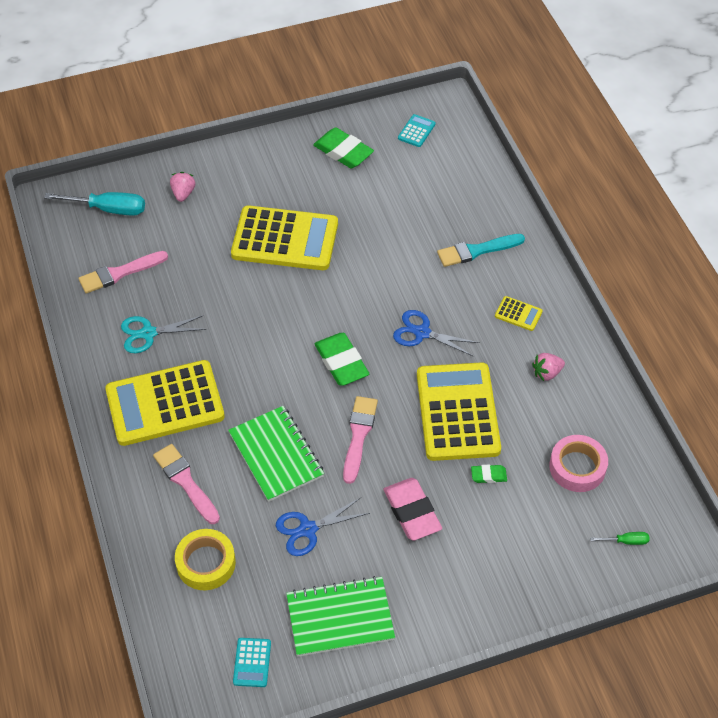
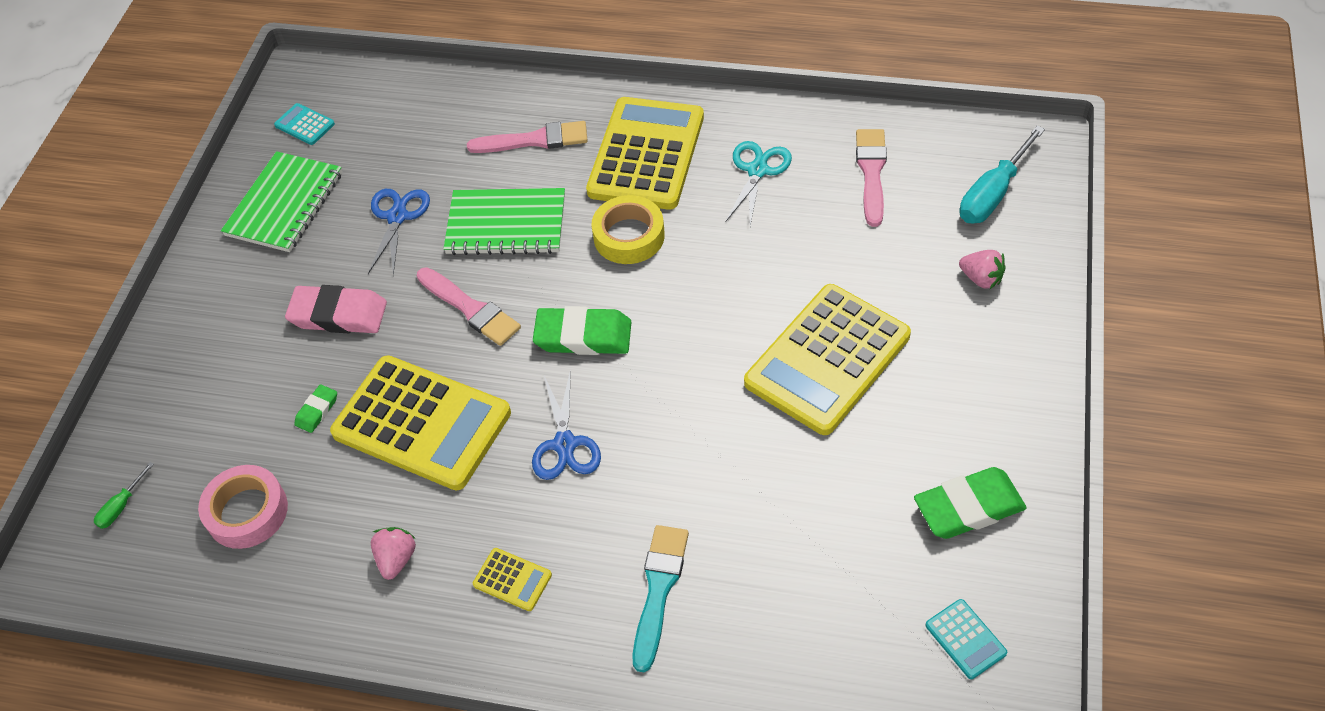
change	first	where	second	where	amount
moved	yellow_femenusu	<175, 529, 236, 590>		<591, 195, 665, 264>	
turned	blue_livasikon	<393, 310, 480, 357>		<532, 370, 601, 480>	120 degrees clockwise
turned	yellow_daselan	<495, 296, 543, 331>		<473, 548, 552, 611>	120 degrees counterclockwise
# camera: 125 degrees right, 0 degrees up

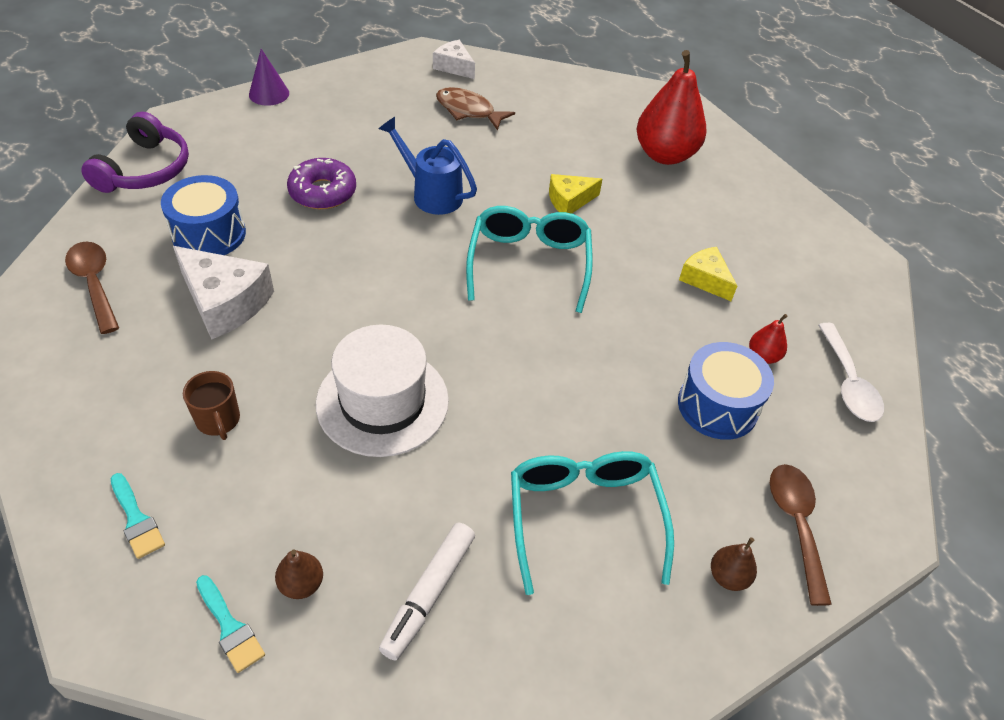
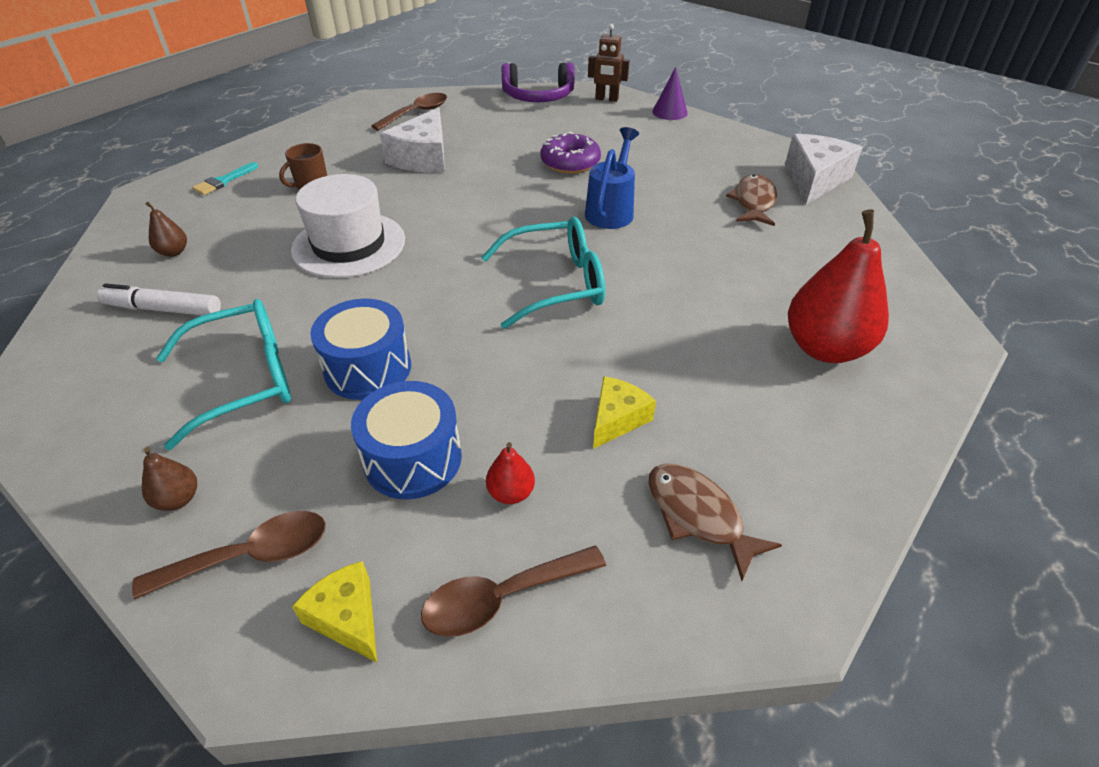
change	first	where	second	where	amount
removed	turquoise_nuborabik	<196, 575, 265, 673>			
added			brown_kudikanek	<588, 24, 630, 102>	
added			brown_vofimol	<649, 464, 782, 581>	
moved	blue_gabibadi	<161, 175, 246, 255>		<310, 299, 411, 400>	
moved	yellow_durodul	<549, 174, 602, 214>		<292, 561, 377, 663>	
recoloured	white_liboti	<818, 323, 884, 422>	brown_liboti	<421, 546, 606, 637>	
resized	white_durodul	<433, 40, 475, 79>		<785, 134, 863, 205>	x1.67
# camera: 75 degrees right, 5 degrees down

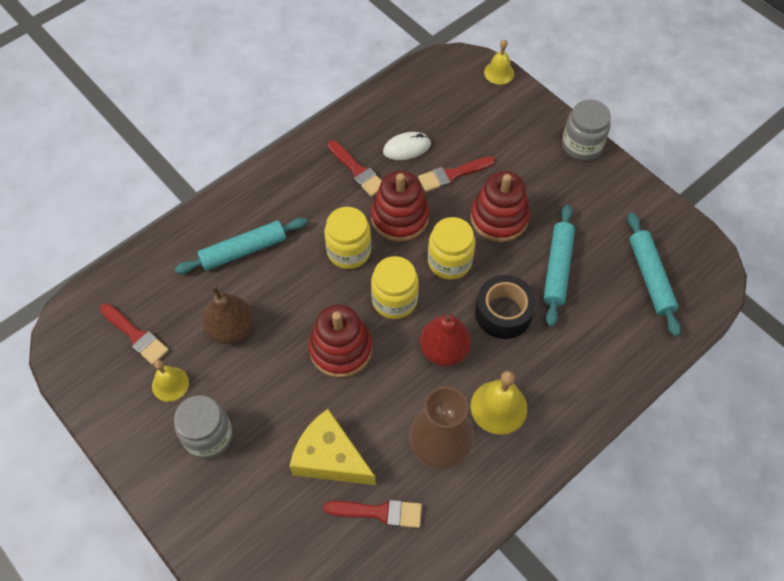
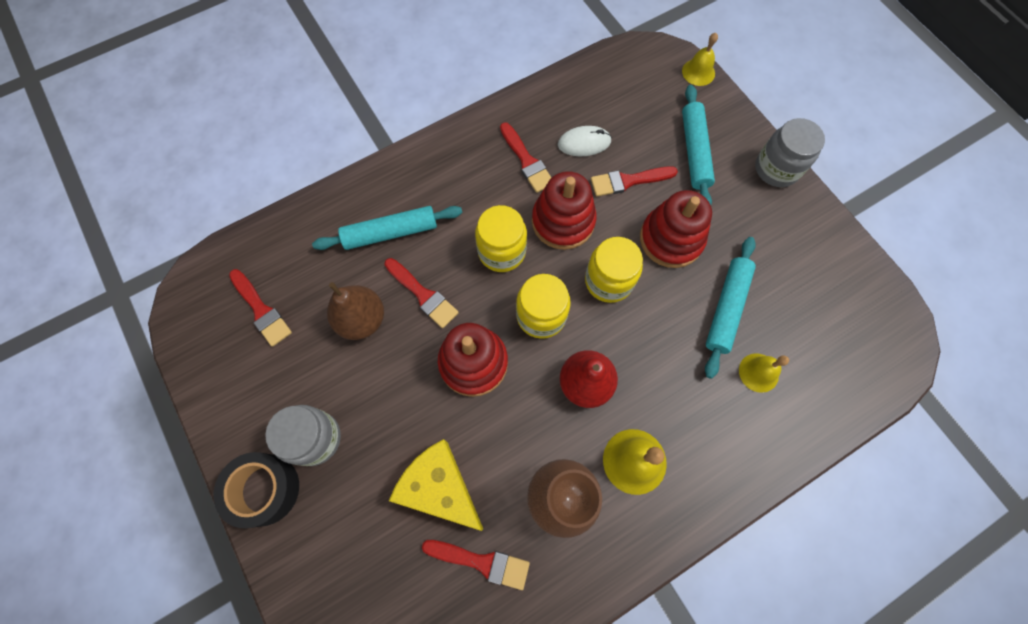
change	first	where	second	where	amount
added			red_nuborabik	<384, 258, 459, 328>	
moved	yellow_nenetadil	<152, 360, 189, 402>		<739, 353, 789, 393>	
moved	black_femenusu	<475, 275, 536, 339>		<213, 452, 299, 528>	
moved	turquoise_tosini	<628, 213, 681, 337>		<682, 85, 715, 205>	
# camera: 10 degrees right, 10 degrees up

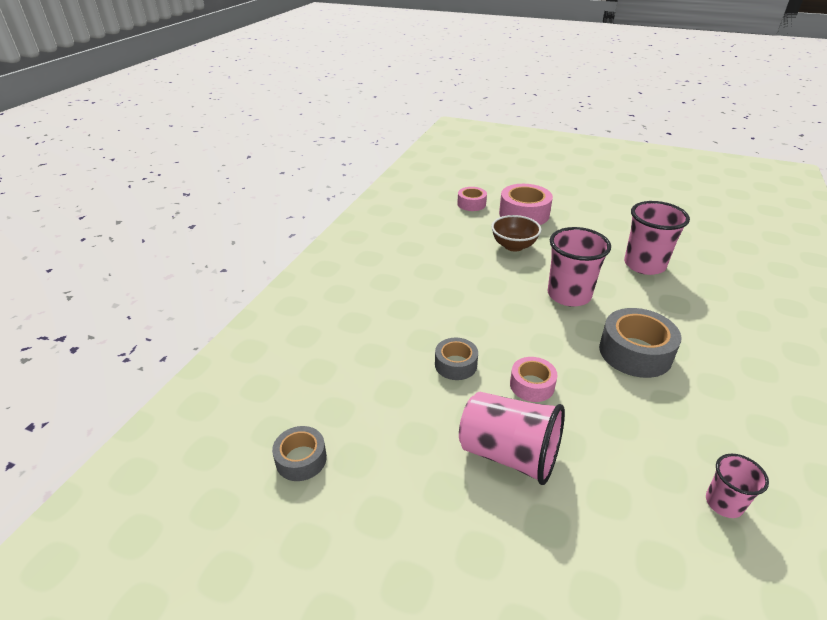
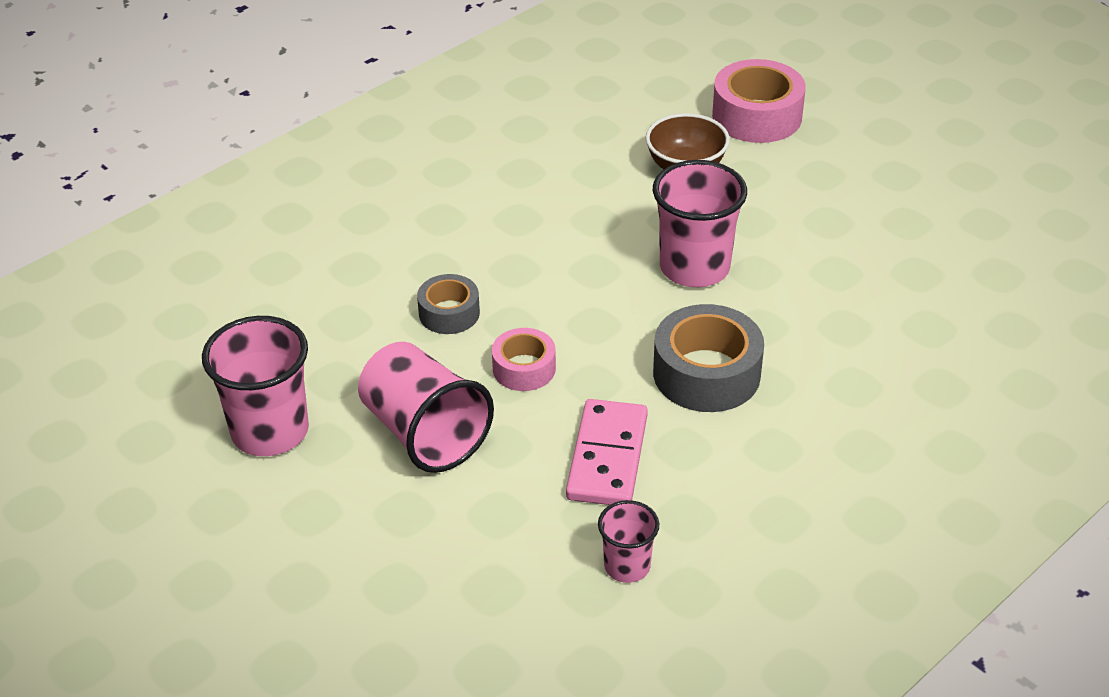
change	first	where	second	where	amount
removed	grey_femenusu	<272, 426, 327, 481>			
removed	pink_femenusu	<457, 187, 487, 211>			
added			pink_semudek	<566, 399, 648, 505>	
moved	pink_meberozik	<624, 201, 690, 275>		<202, 316, 309, 456>	
# camera: 25 degrees right, 5 degrees up

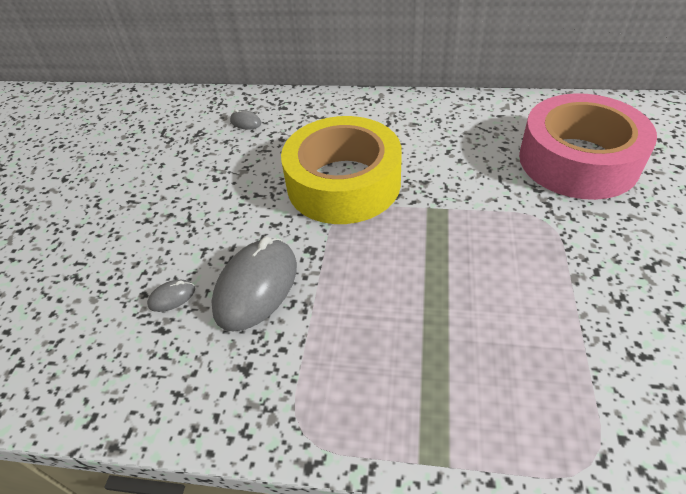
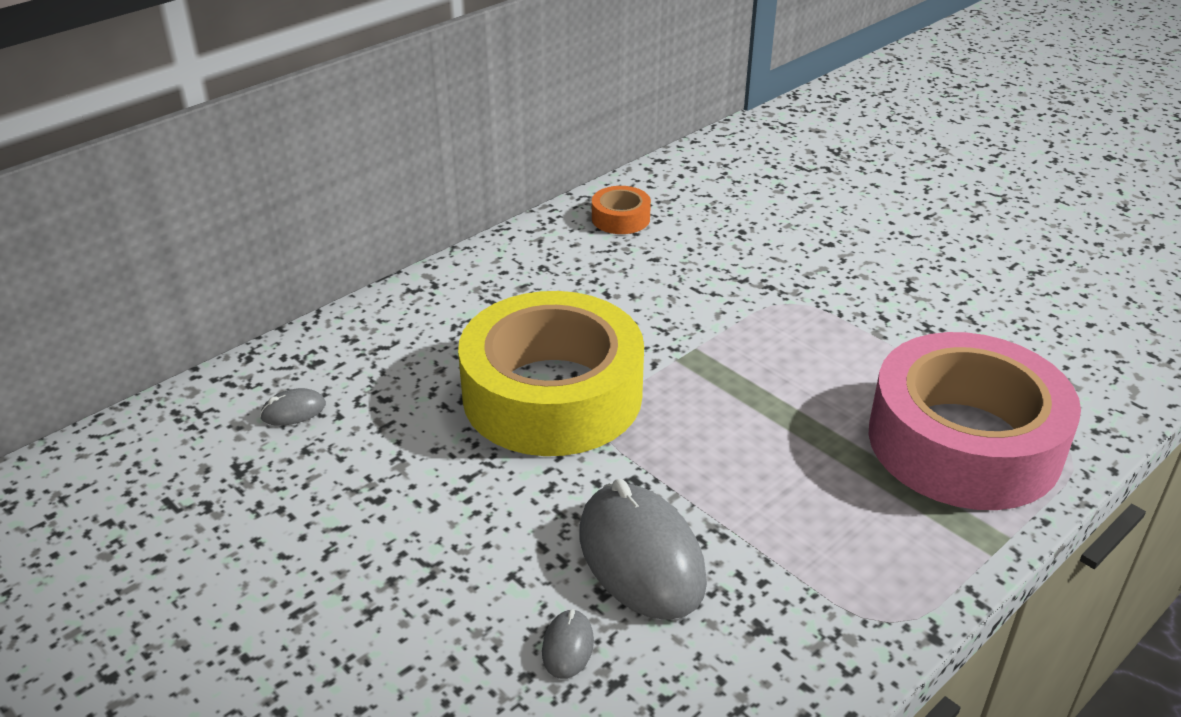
change	first	where	second	where	amount
added			orange_femenusu	<592, 186, 651, 234>	
moved	pink_femenusu	<519, 93, 657, 200>		<868, 332, 1081, 510>	
# camera: 55 degrees left, 10 degrees down

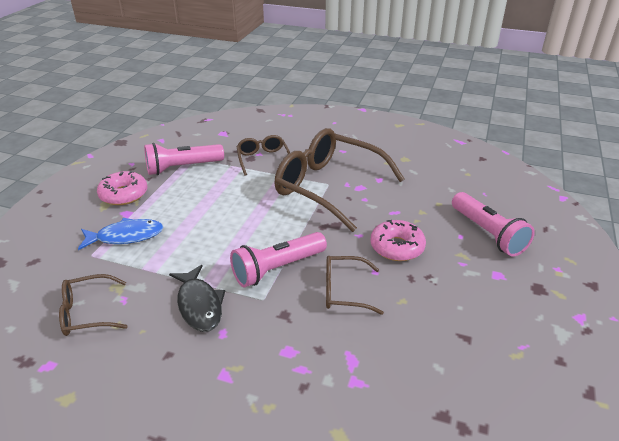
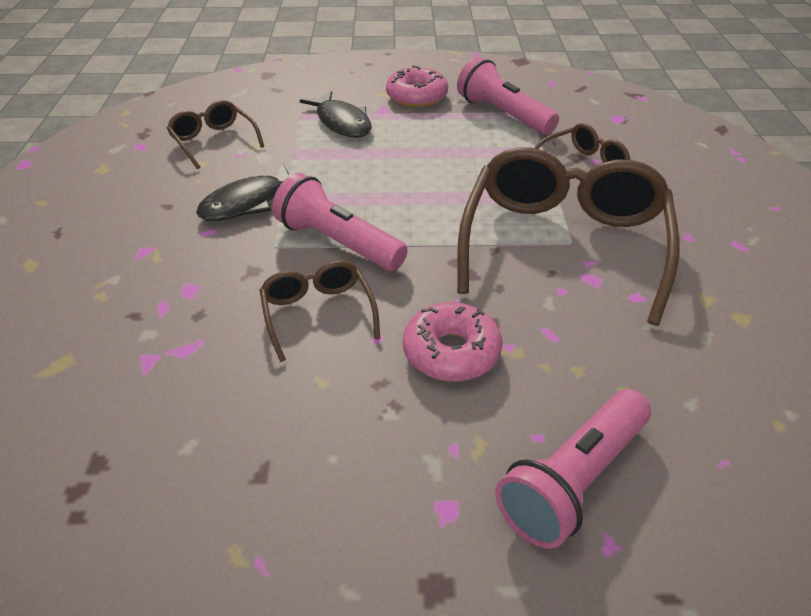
change	first	where	second	where	amount
recoloured	blue_vofimol	<78, 218, 163, 250>	black_vofimol	<300, 91, 372, 137>	
# camera: 70 degrees right, 5 degrees up

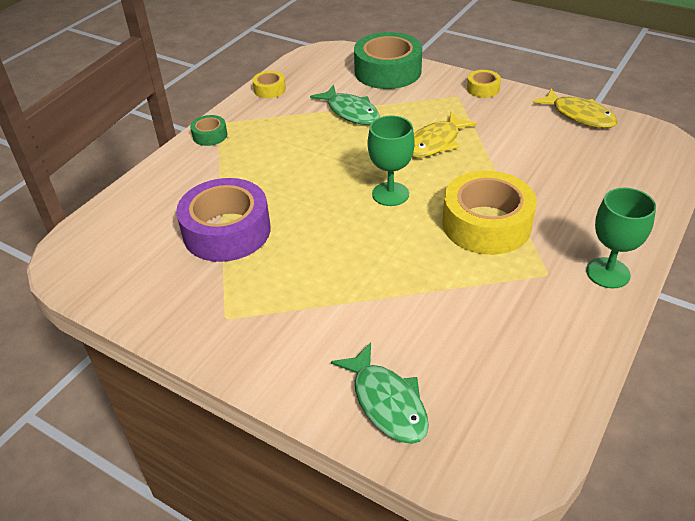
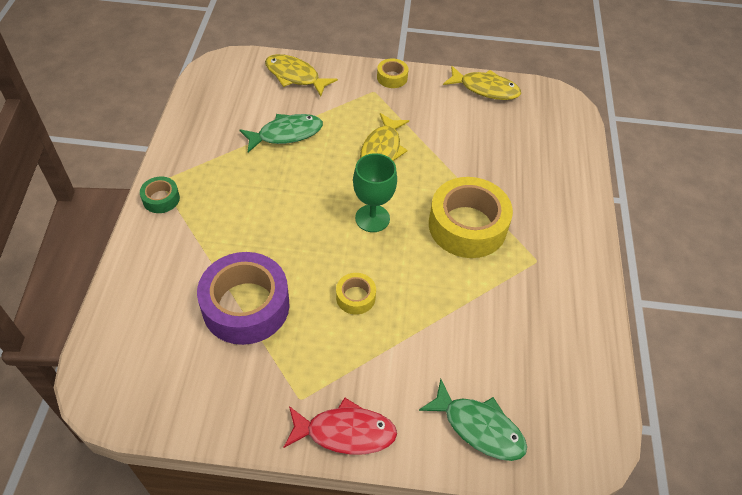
change	first	where	second	where	amount
removed	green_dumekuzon	<586, 188, 656, 288>			
added			red_vofimol	<283, 397, 397, 455>	
moved	yellow_femenusu	<252, 71, 286, 98>		<336, 273, 376, 315>	
replaced	green_femenusu	<354, 32, 422, 89>	yellow_vofimol	<265, 54, 338, 96>	
turned	green_vofimol	<310, 85, 380, 125>		<239, 114, 323, 152>	45 degrees counterclockwise
# camera: 30 degrees left, 10 degrees up

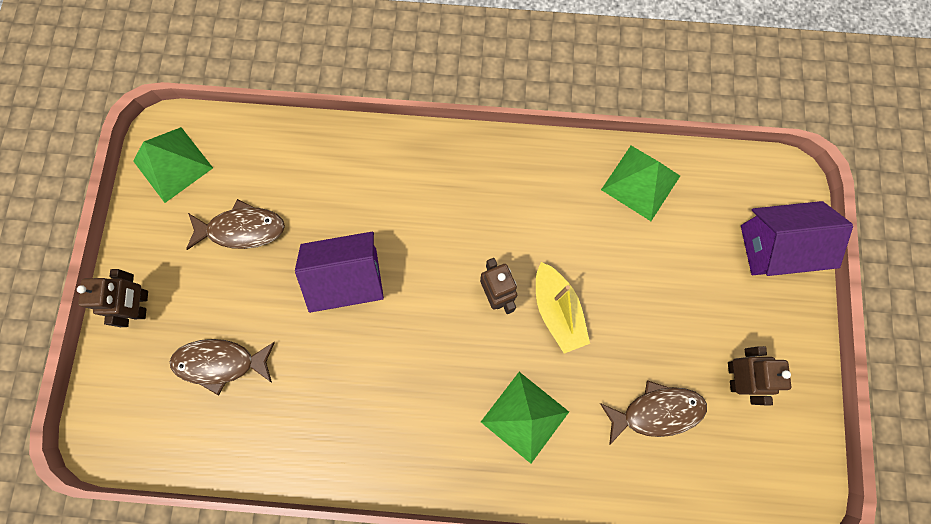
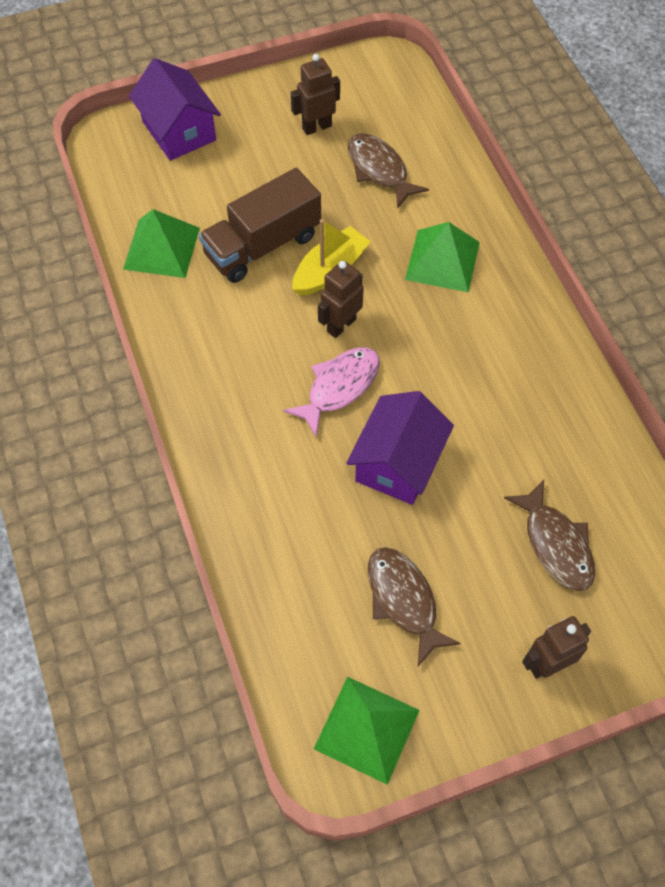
change	first	where	second	where	amount
added			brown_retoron	<199, 168, 321, 283>	
added			pink_vofimol	<283, 347, 380, 437>	
turned	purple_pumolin	<295, 232, 384, 313>		<346, 391, 454, 505>	60 degrees clockwise
# camera: 115 degrees left, 15 degrees down

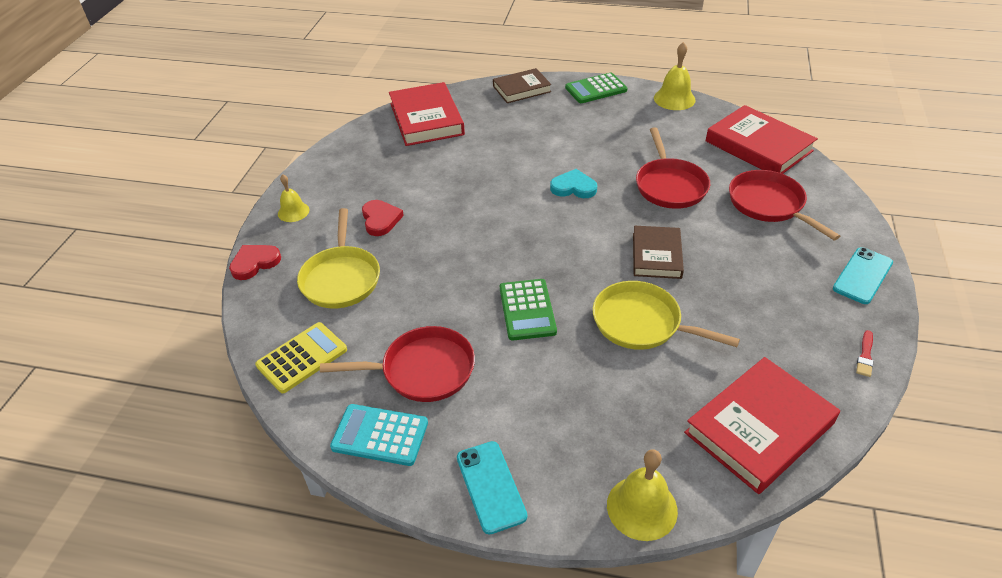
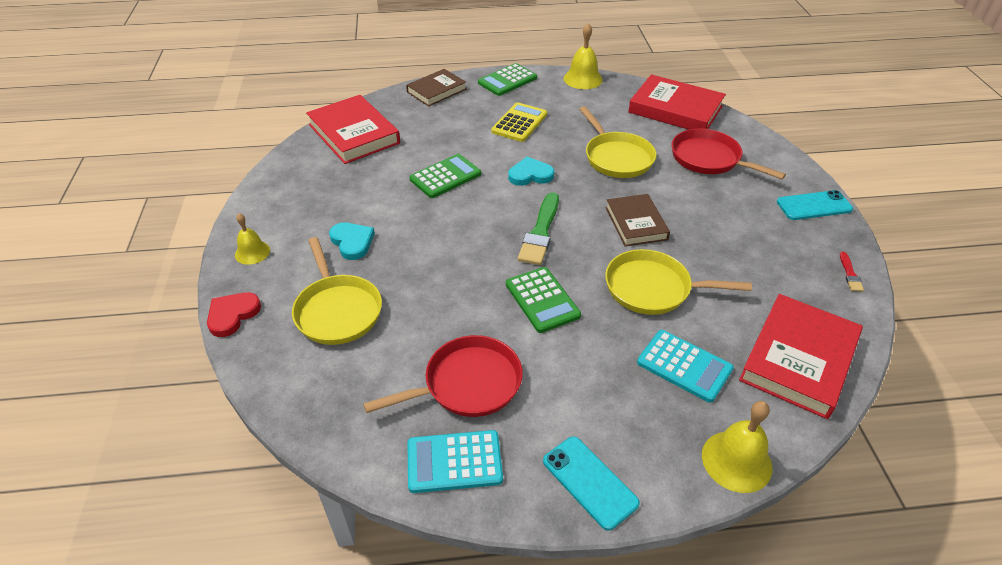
change	first	where	second	where	amount
added			green_daselan	<410, 154, 481, 198>	
added			green_nuborabik	<518, 192, 559, 265>	
added			turquoise_daselan	<637, 330, 734, 403>	
moved	yellow_daselan	<255, 322, 347, 393>		<491, 102, 547, 142>	
recoloured	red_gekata	<362, 200, 404, 236>	turquoise_gekata	<329, 222, 375, 260>	
recoloured	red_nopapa	<636, 127, 710, 209>	yellow_nopapa	<579, 106, 656, 178>	
turned	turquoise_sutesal	<833, 247, 893, 304>		<777, 190, 853, 220>	60 degrees clockwise
# camera: 20 degrees left, 0 degrees up

